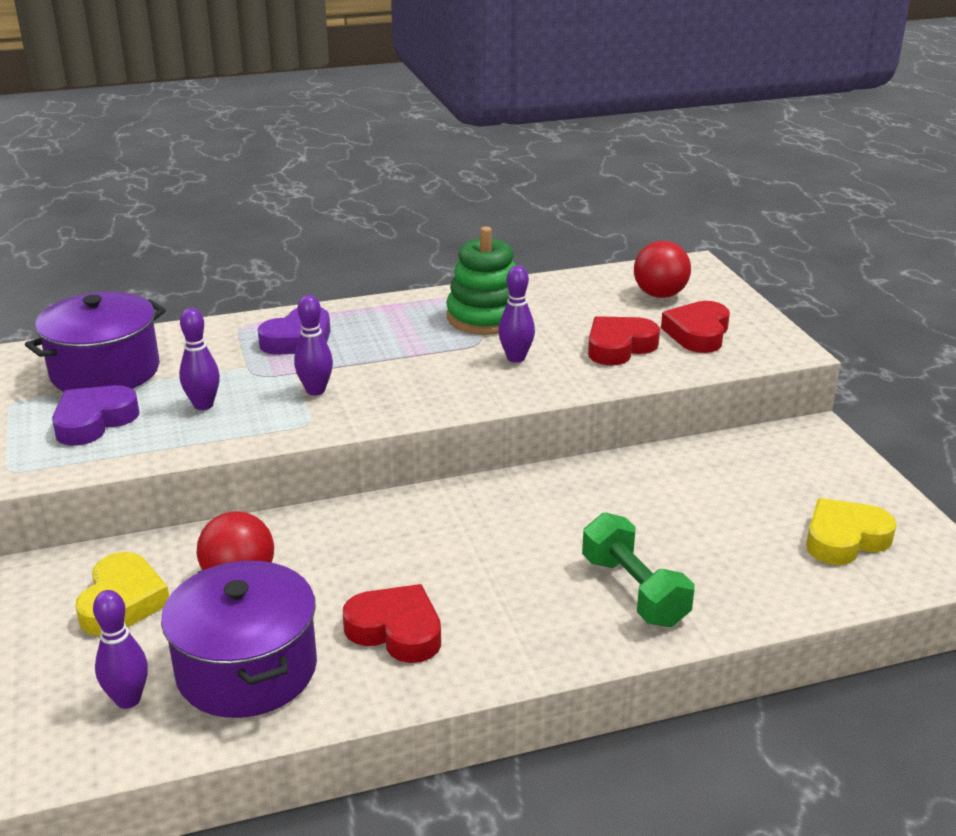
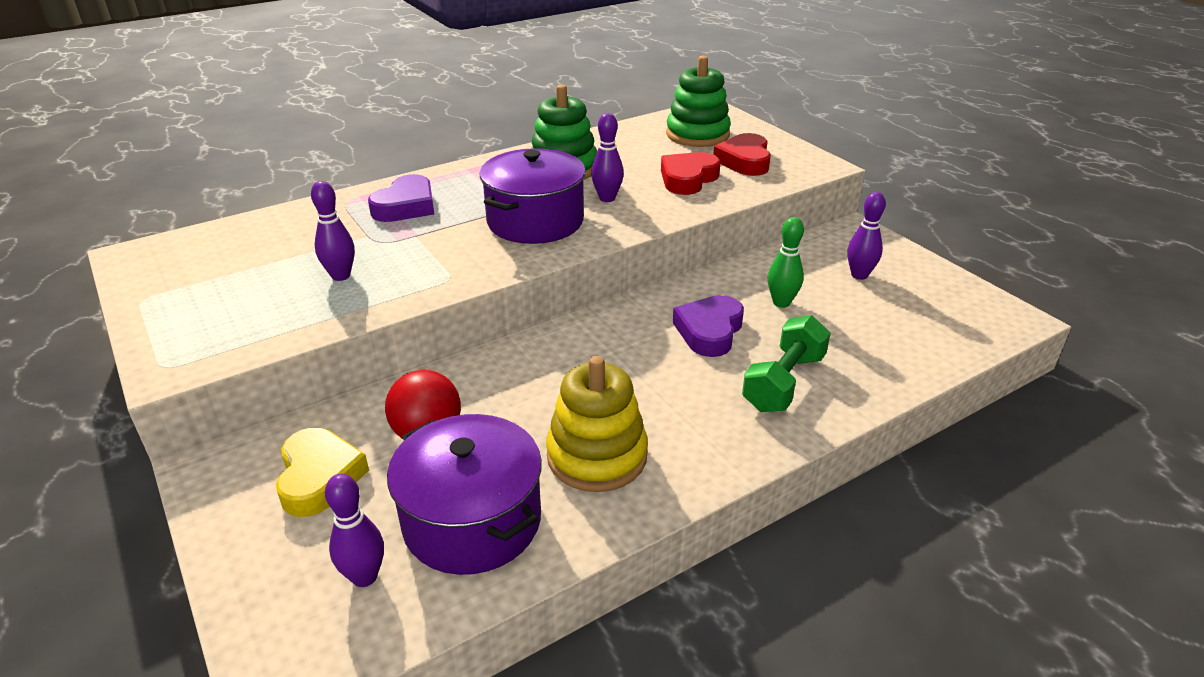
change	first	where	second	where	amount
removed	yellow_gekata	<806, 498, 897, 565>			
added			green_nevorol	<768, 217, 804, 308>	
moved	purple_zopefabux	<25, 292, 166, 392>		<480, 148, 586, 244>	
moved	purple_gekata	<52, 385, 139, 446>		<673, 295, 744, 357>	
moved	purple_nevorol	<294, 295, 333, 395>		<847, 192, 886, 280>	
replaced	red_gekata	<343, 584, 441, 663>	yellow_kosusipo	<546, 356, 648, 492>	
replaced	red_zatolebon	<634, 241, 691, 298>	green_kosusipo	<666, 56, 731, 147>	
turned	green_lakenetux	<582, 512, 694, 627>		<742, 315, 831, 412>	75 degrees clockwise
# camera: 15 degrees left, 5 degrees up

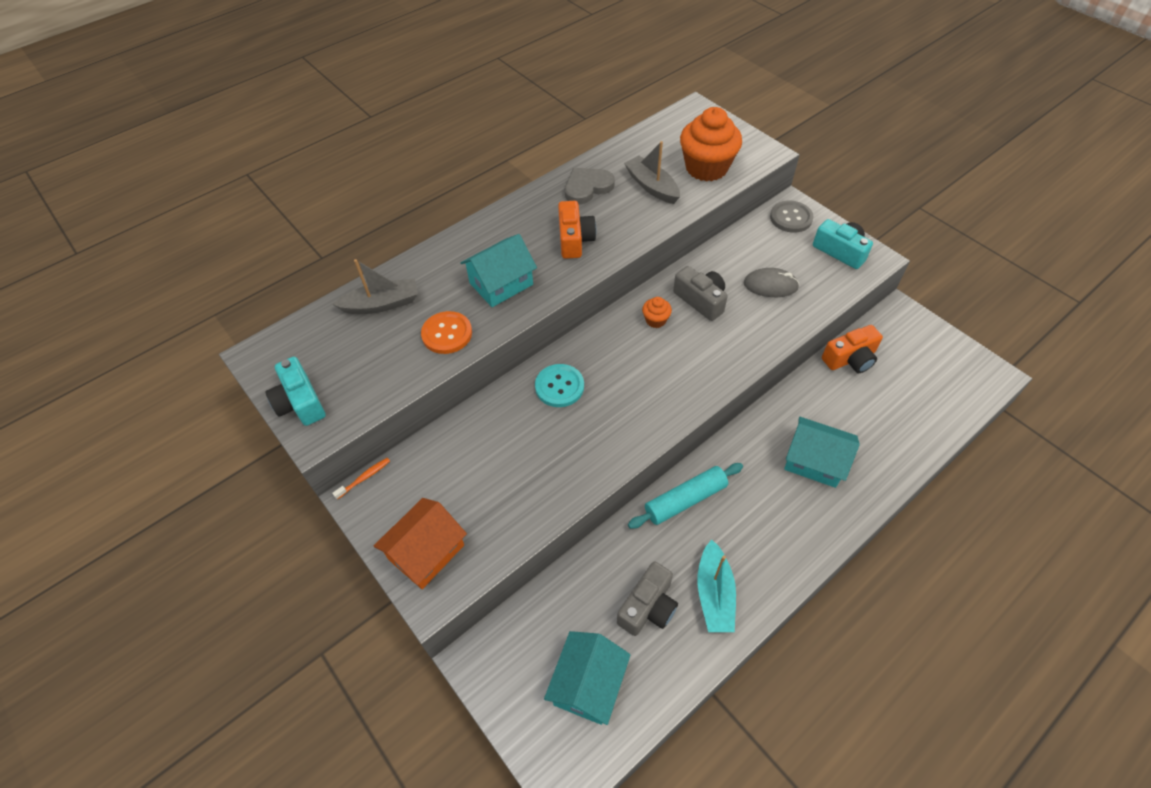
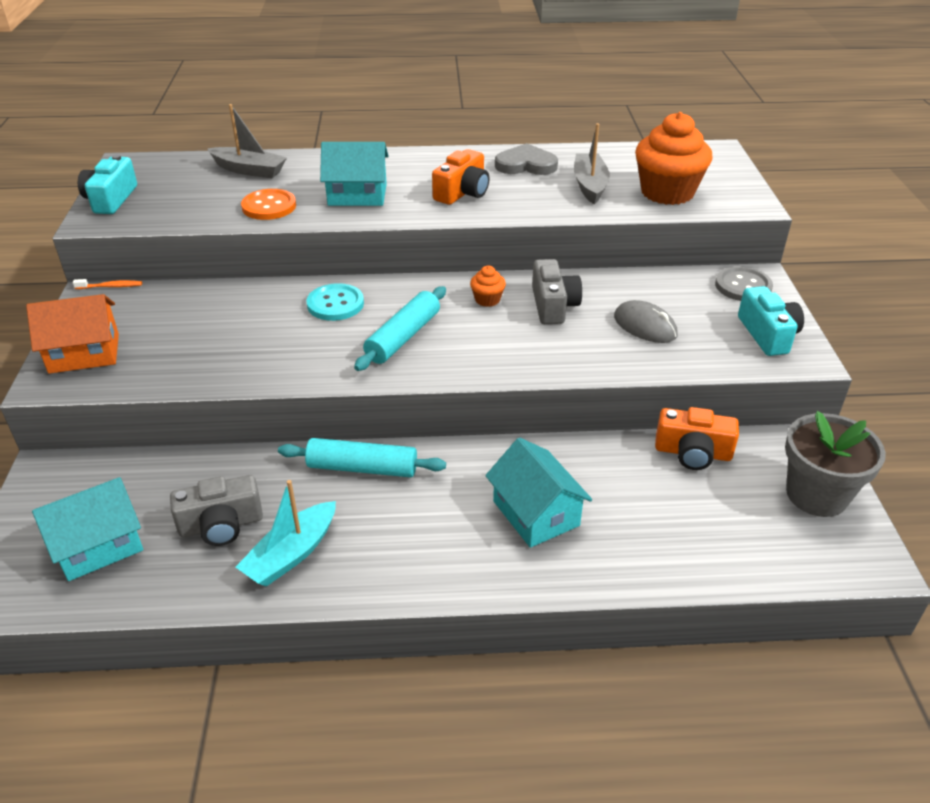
change	first	where	second	where	amount
added			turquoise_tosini	<354, 286, 446, 371>	
added			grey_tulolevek	<785, 411, 886, 517>	
# camera: 35 degrees right, 15 degrees down

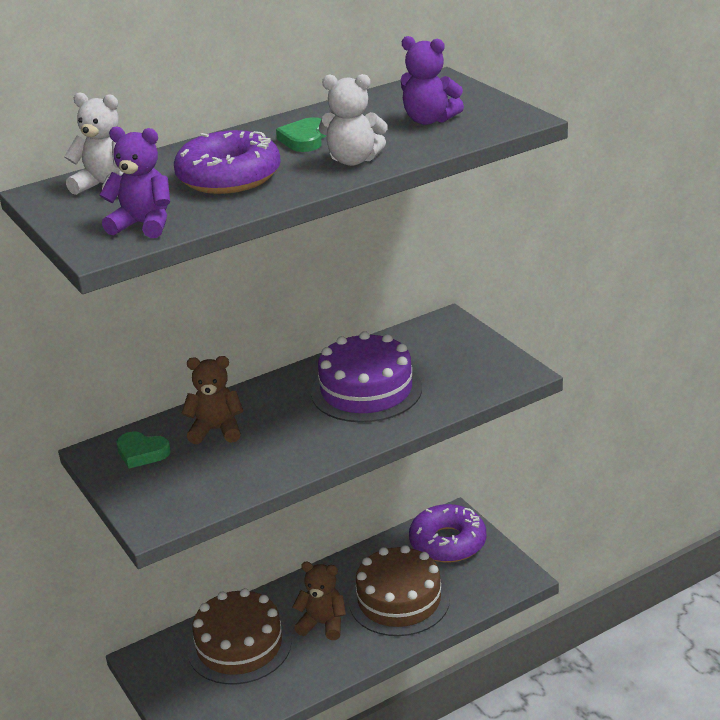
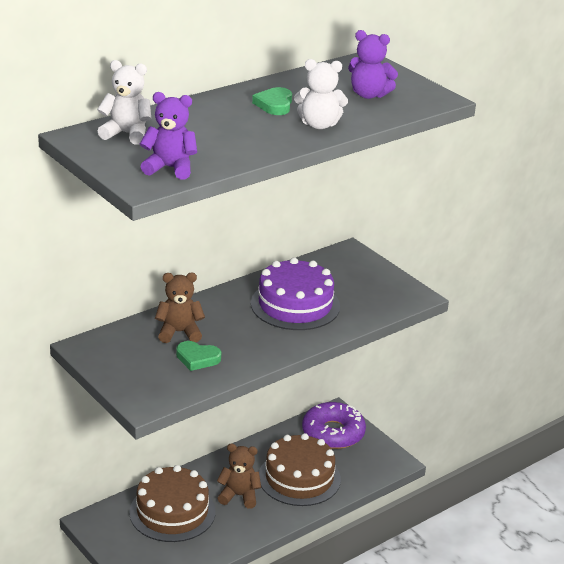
change	first	where	second	where	amount
removed	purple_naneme	<174, 130, 281, 194>			
moved	green_gekata	<116, 431, 171, 468>		<176, 341, 221, 371>	
# camera: 10 degrees left, 0 degrees up

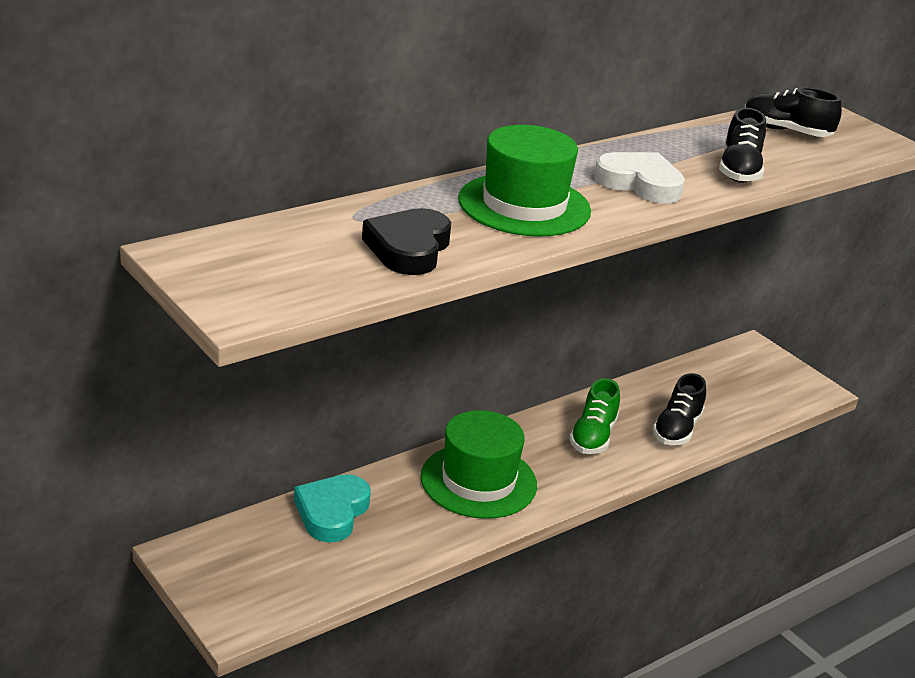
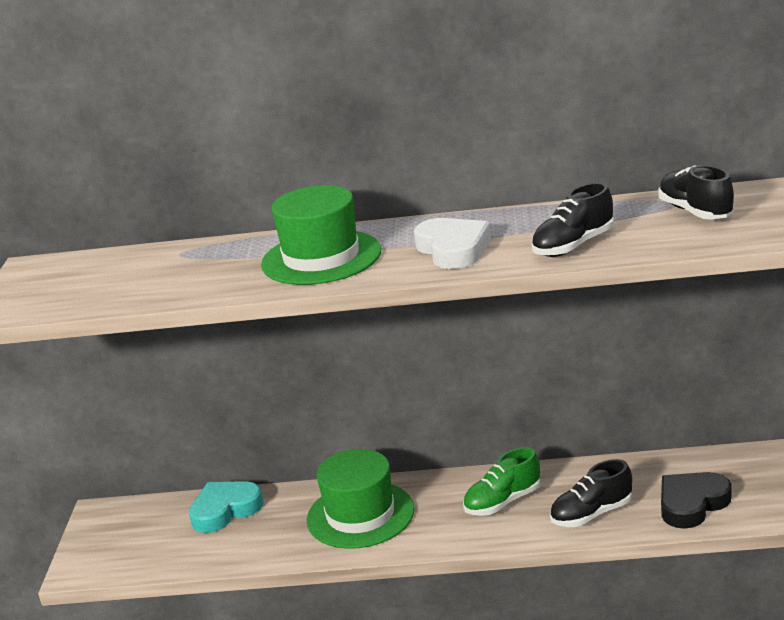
change	first	where	second	where	amount
moved	black_gekata	<362, 208, 451, 275>		<661, 472, 732, 529>	
# camera: 45 degrees right, 5 degrees down

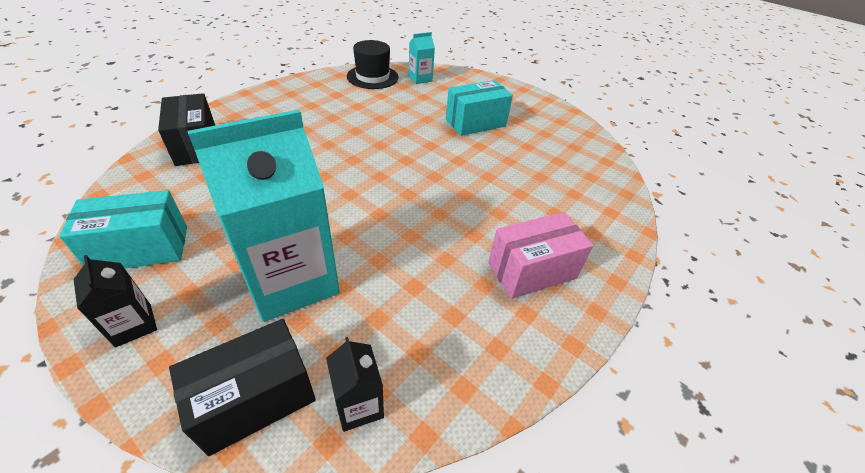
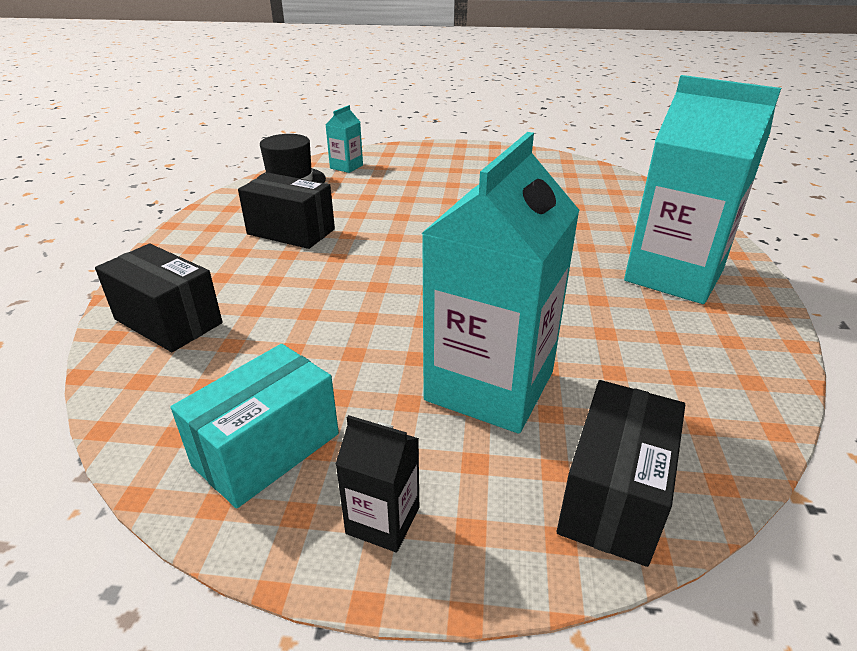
change	first	where	second	where	amount
removed	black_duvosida	<326, 337, 384, 432>			
removed	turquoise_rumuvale	<446, 80, 513, 136>			
added			black_rumuvale	<238, 173, 335, 249>	
replaced	pink_rumuvale	<488, 212, 594, 299>	turquoise_duvosida	<624, 75, 781, 304>	
# camera: 30 degrees left, 10 degrees down

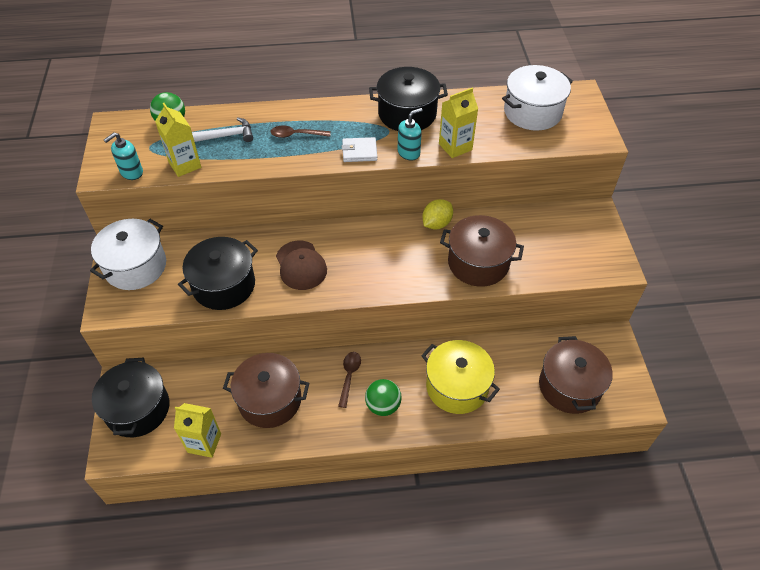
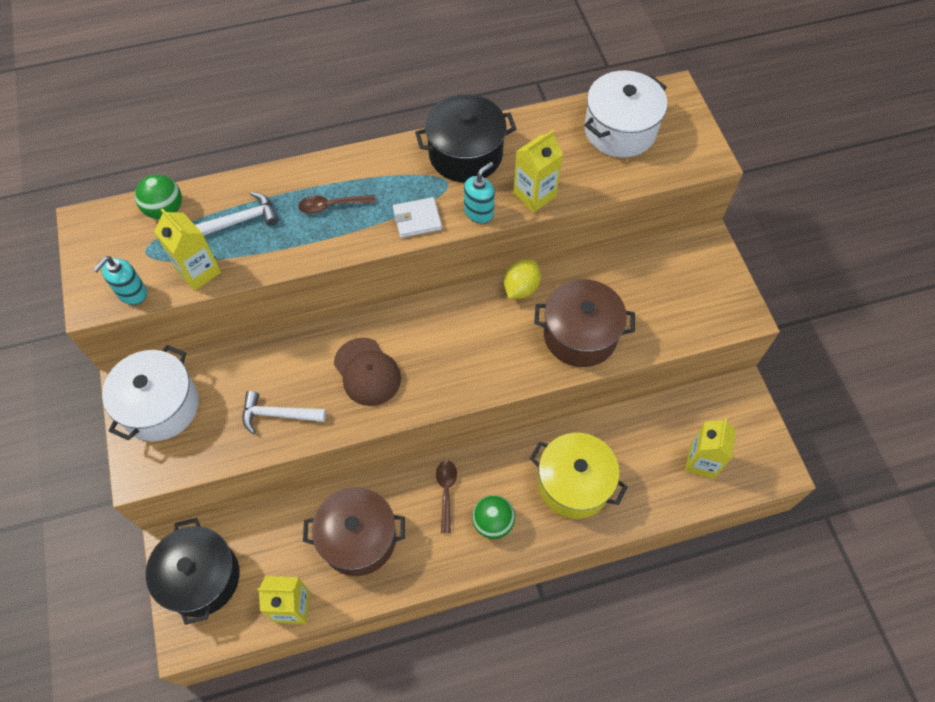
change	first	where	second	where	amount
replaced	black_zopefabux	<178, 237, 258, 310>	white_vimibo	<243, 391, 326, 434>	
replaced	brown_zopefabux	<539, 336, 613, 414>	yellow_duvosida	<685, 418, 736, 479>	
# camera: 10 degrees left, 10 degrees up

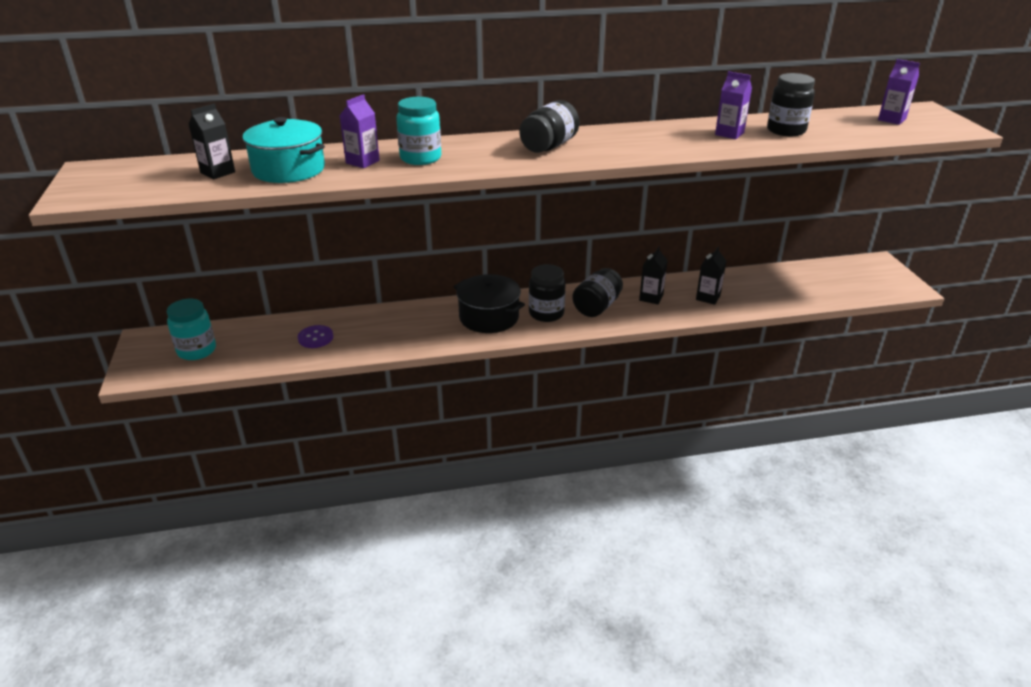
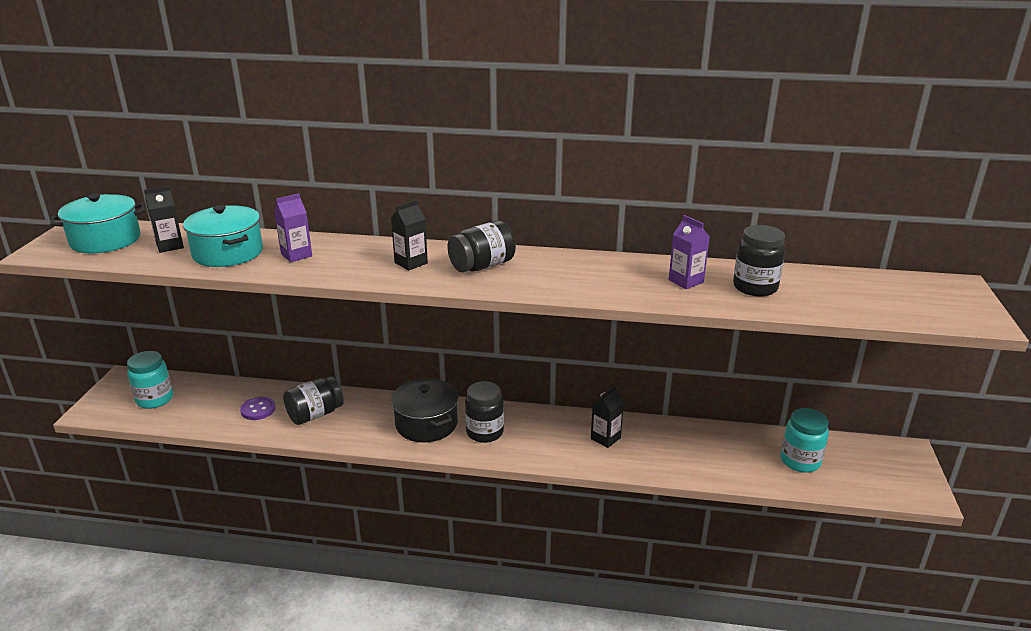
change	first	where	second	where	amount
removed	purple_duvosida	<878, 59, 920, 125>			
added			turquoise_zopefabux	<50, 194, 145, 253>	
moved	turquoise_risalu	<396, 97, 441, 165>		<781, 408, 829, 473>	
moved	black_risalu	<572, 268, 623, 317>		<283, 376, 344, 425>	
moved	black_duvosida	<696, 247, 726, 305>		<391, 200, 428, 270>	
# camera: 20 degrees right, 5 degrees down

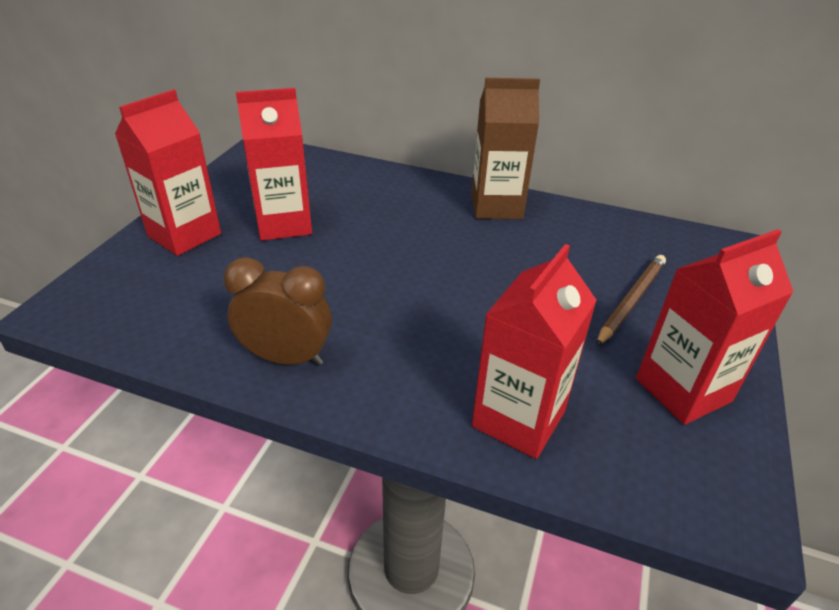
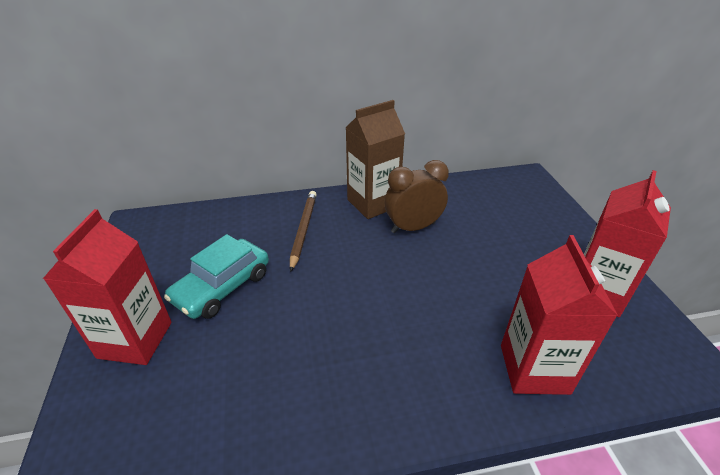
change	first	where	second	where	amount
moved	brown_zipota	<224, 257, 332, 366>		<385, 160, 449, 233>	
moved	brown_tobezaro	<596, 255, 666, 346>		<290, 191, 317, 272>	
replaced	red_duvosida	<236, 88, 312, 241>	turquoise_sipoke	<164, 234, 269, 319>	
# camera: 30 degrees left, 0 degrees up

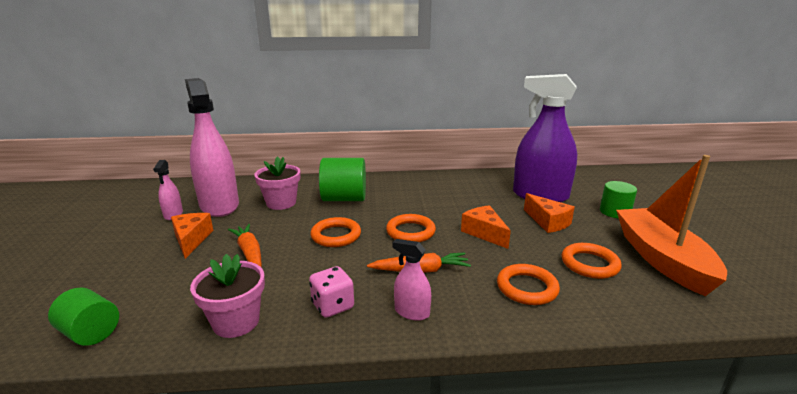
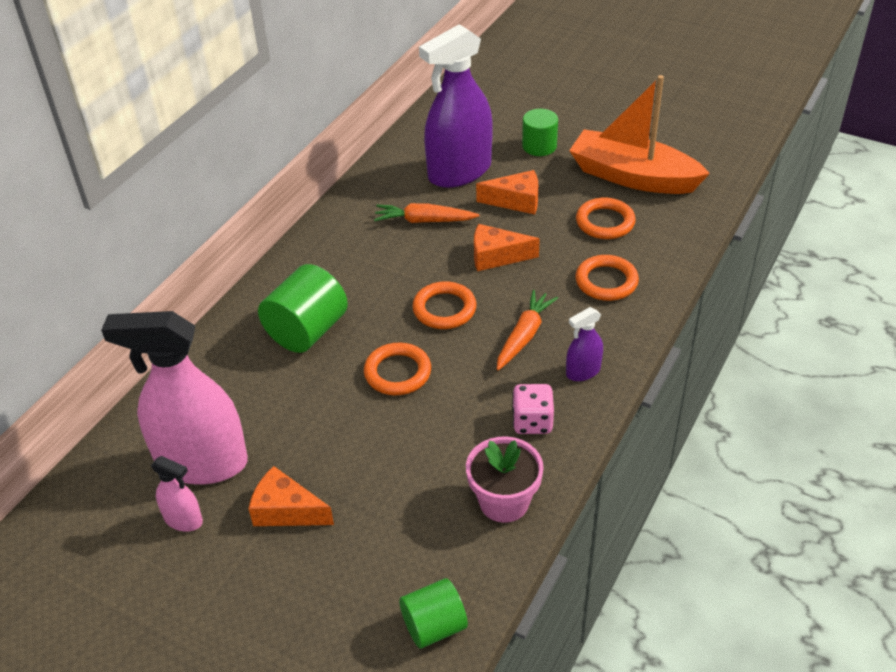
change	first	where	second	where	amount
removed	pink_tulolevek	<254, 156, 300, 210>			
moved	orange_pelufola	<228, 224, 262, 268>		<374, 203, 479, 223>	
recoloured	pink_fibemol	<393, 239, 431, 321>	purple_fibemol	<566, 307, 603, 381>	
# camera: 55 degrees left, 20 degrees up

